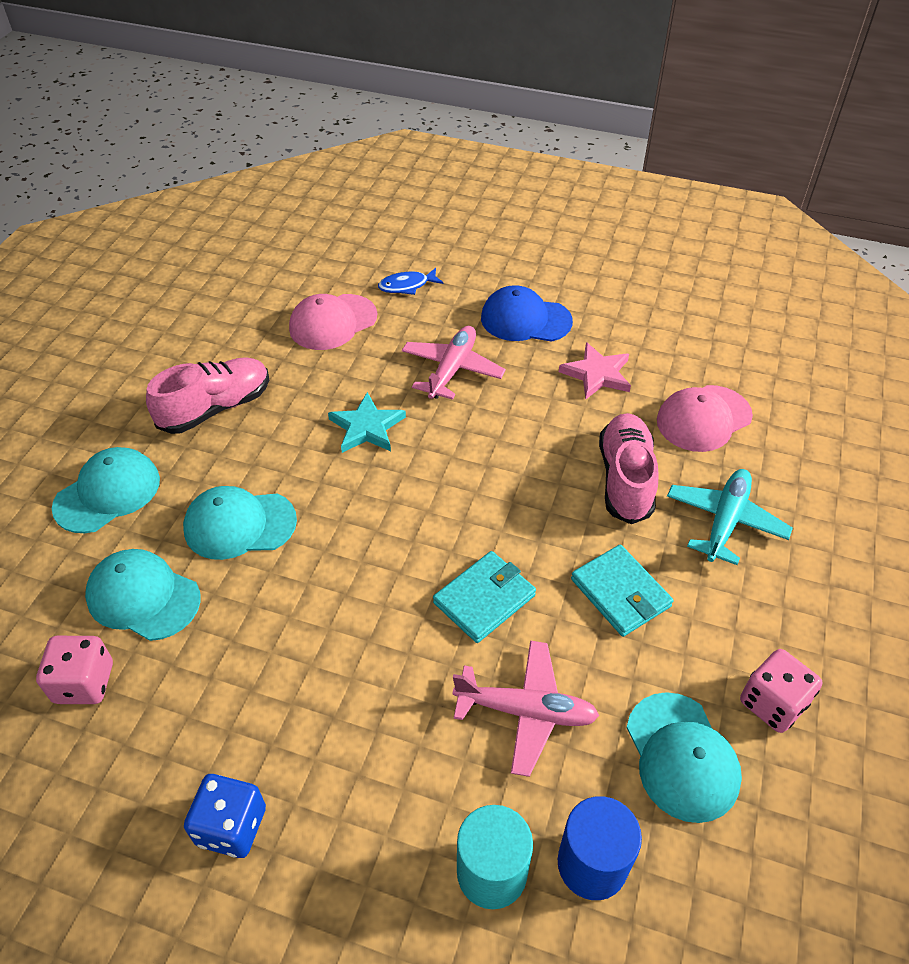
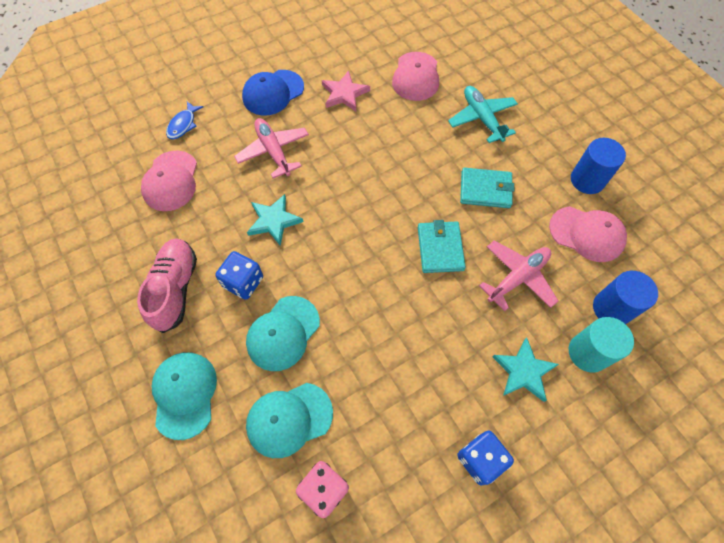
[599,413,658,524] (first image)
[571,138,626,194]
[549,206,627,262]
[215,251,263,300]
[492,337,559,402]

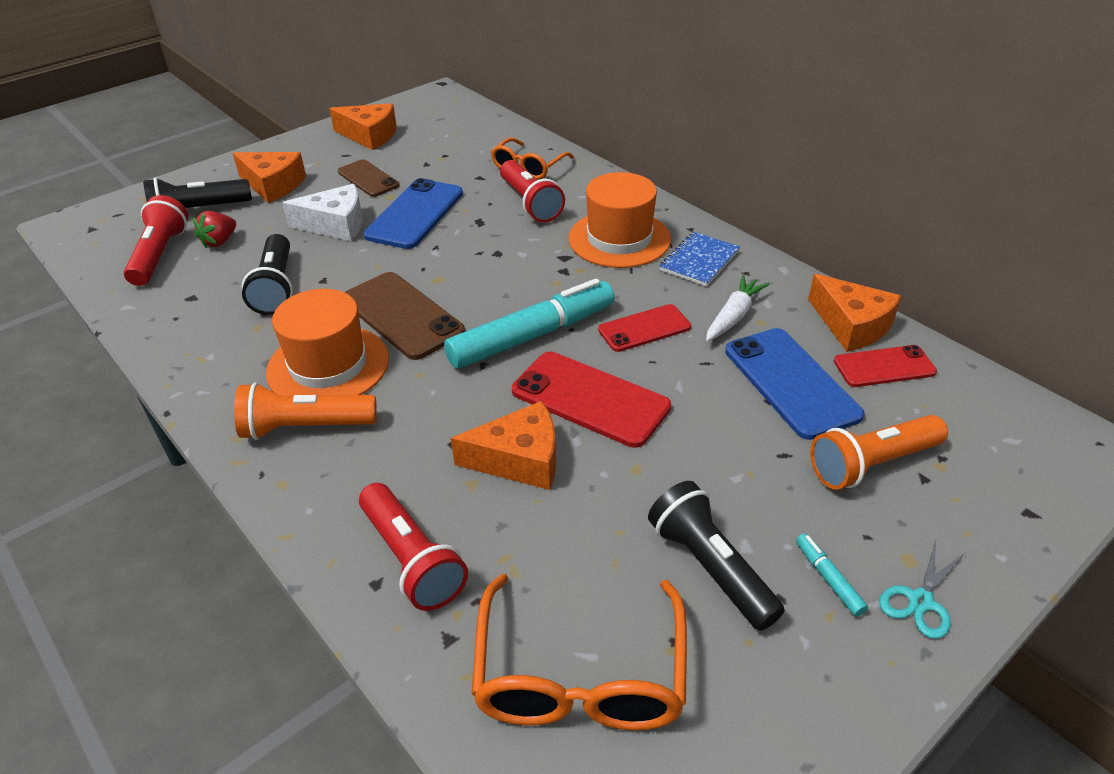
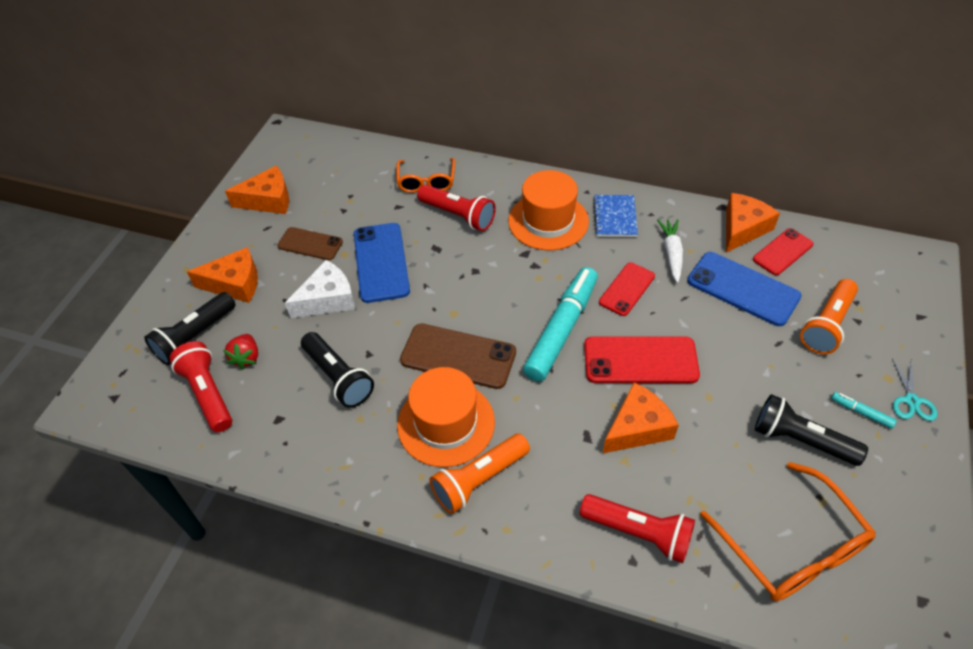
[726,193,780,253]

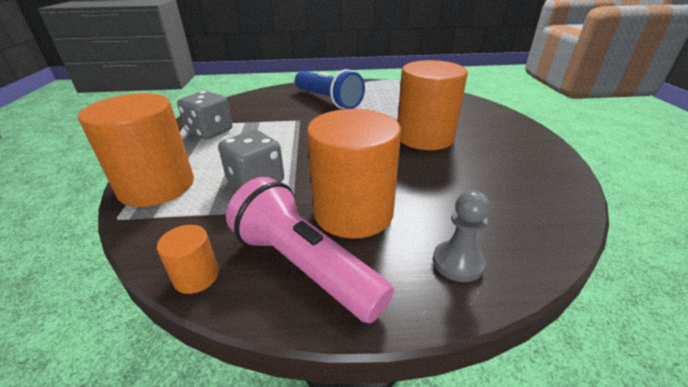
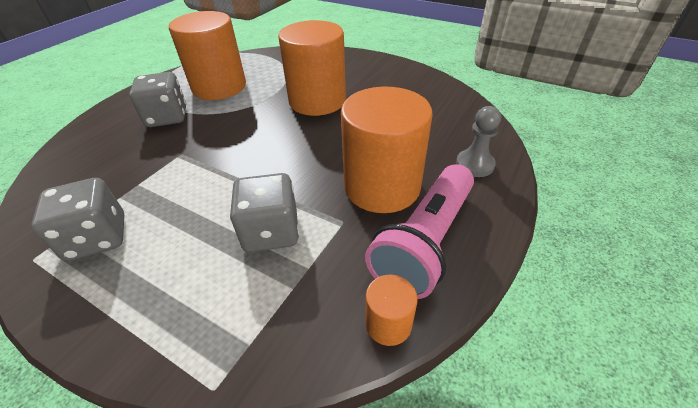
[129,72,186,127]
[169,11,246,100]
[365,164,474,299]

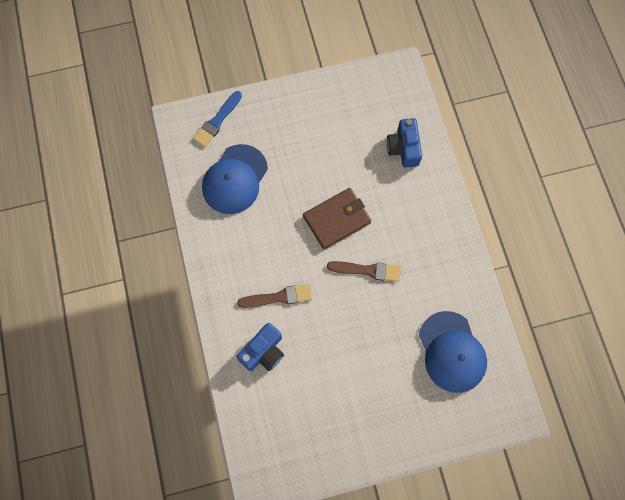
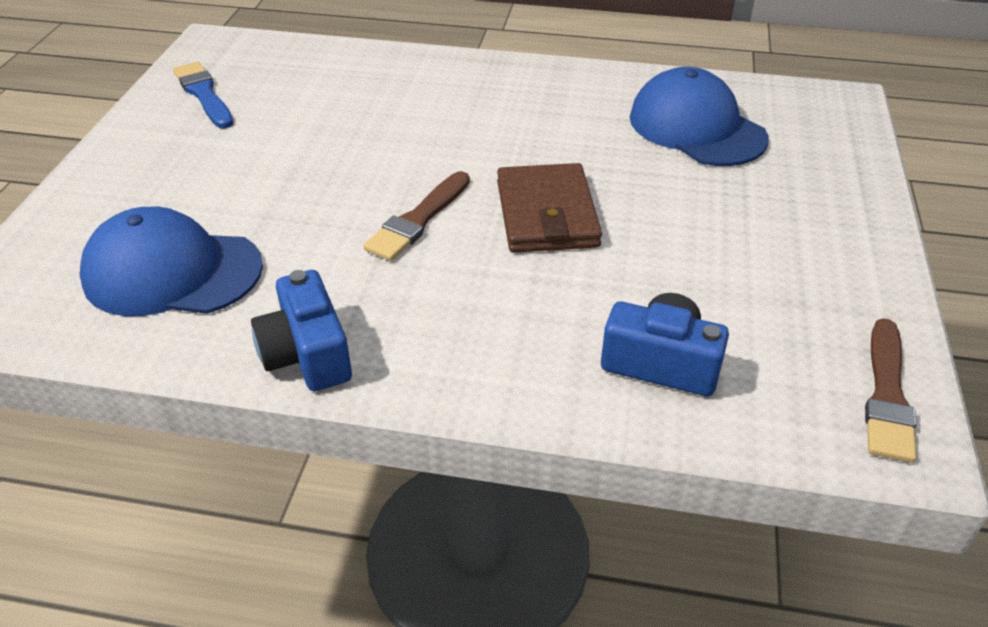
[173,62,233,128]
[865,319,916,463]
[251,270,352,391]

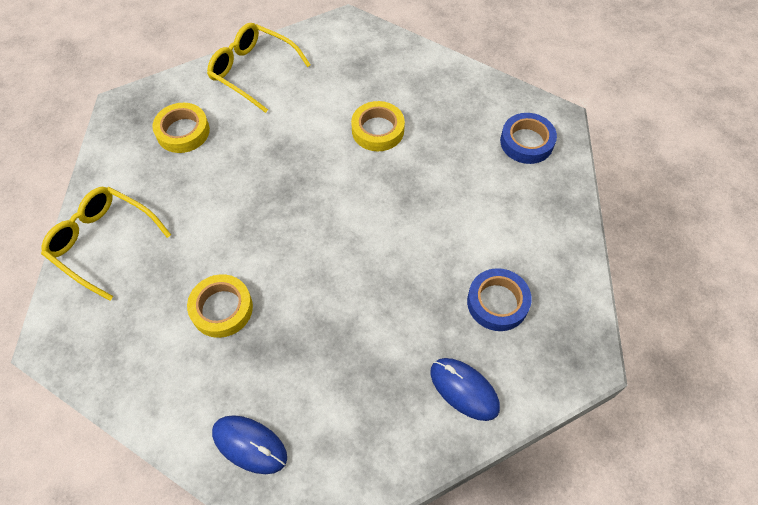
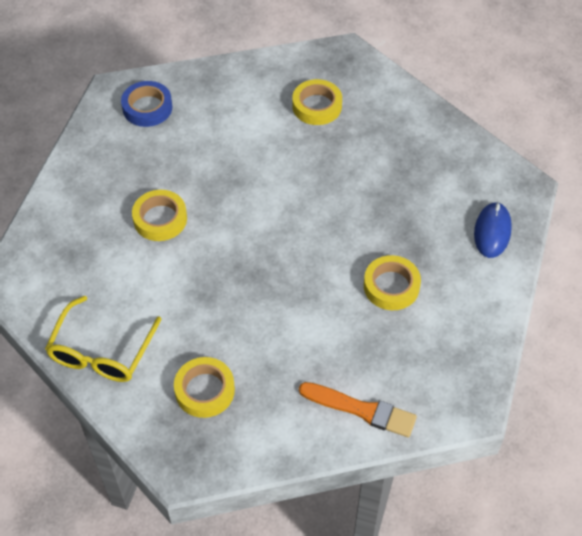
[299,382,417,438]
[292,79,342,125]
[430,358,500,421] (first image)

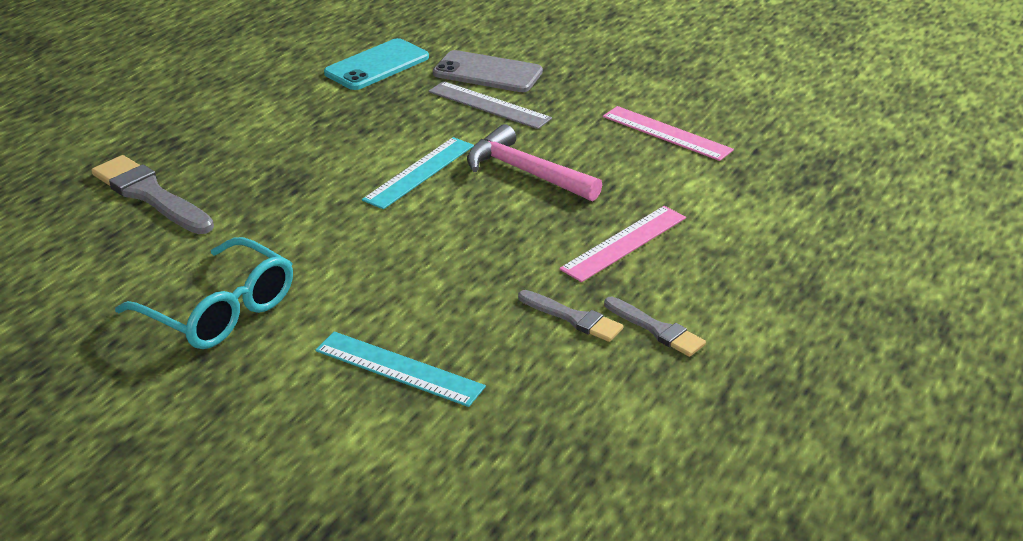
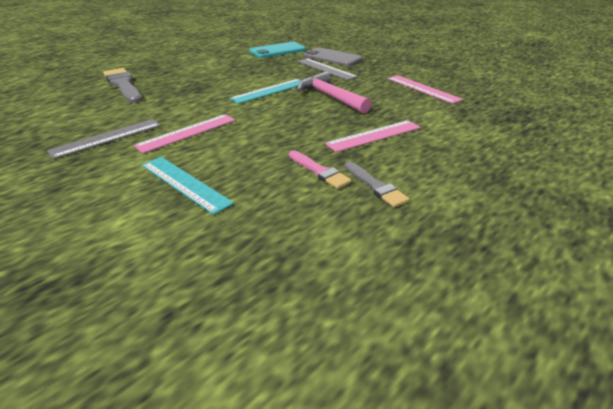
[47,119,161,159]
[289,150,351,189]
[134,114,235,153]

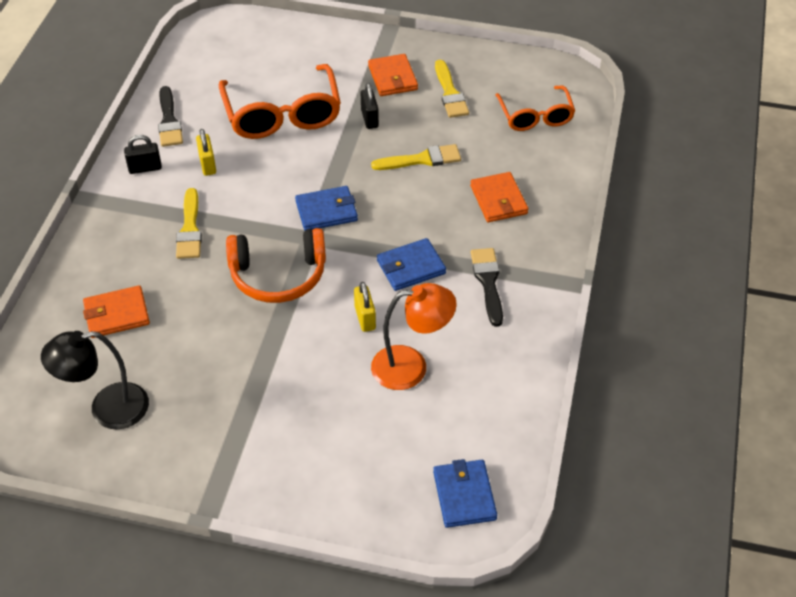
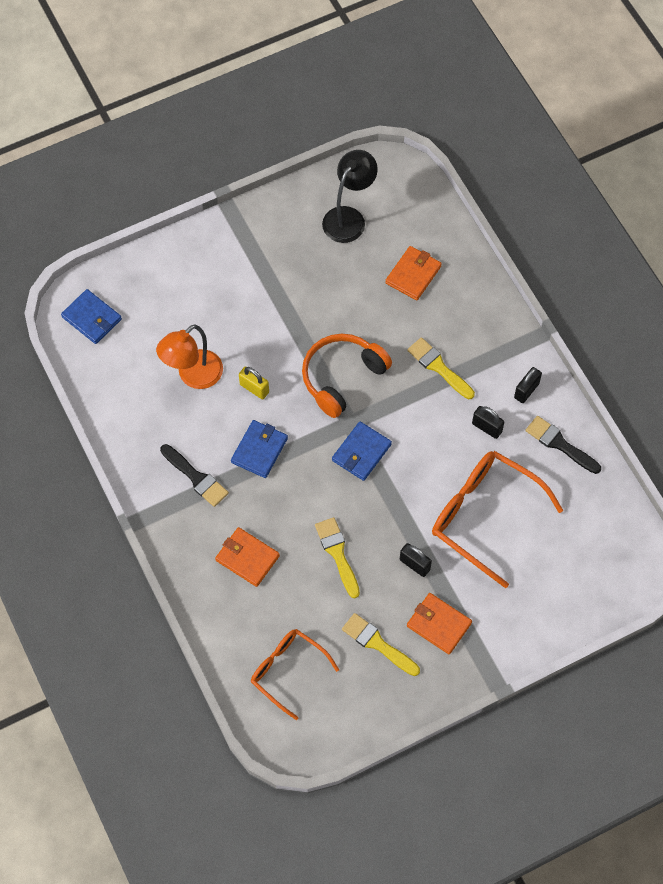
[472,406,504,439]
[315,517,360,598]

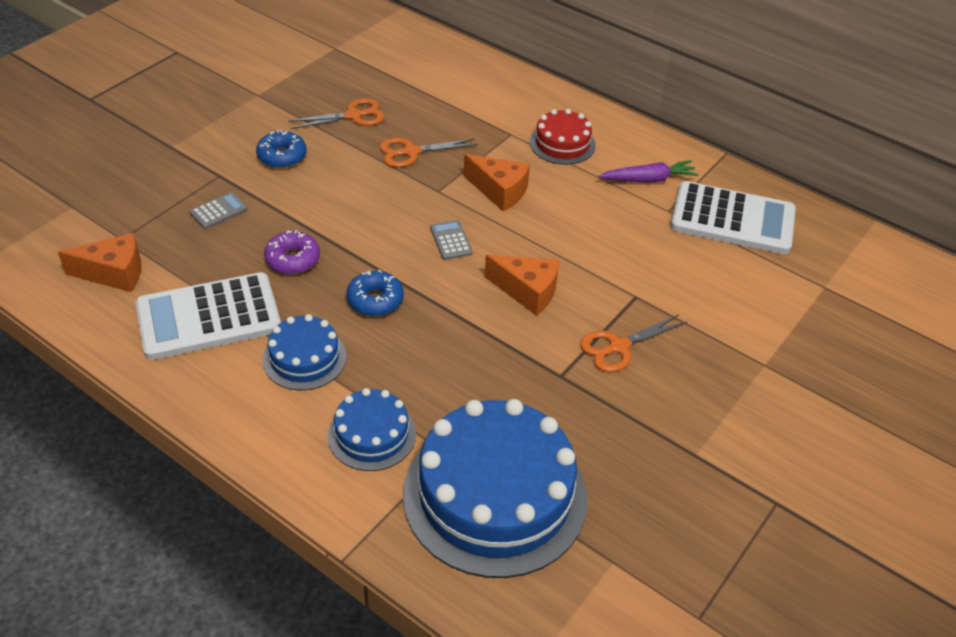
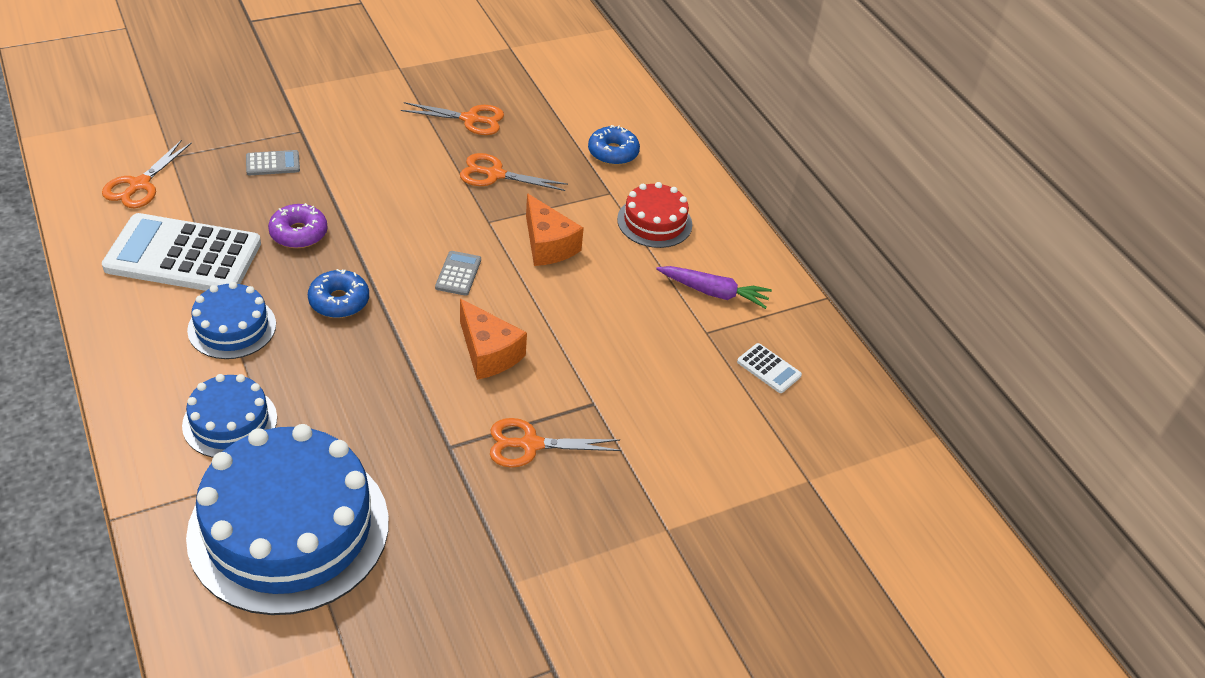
[588,125,640,165]
[737,343,802,393]
[102,140,192,208]

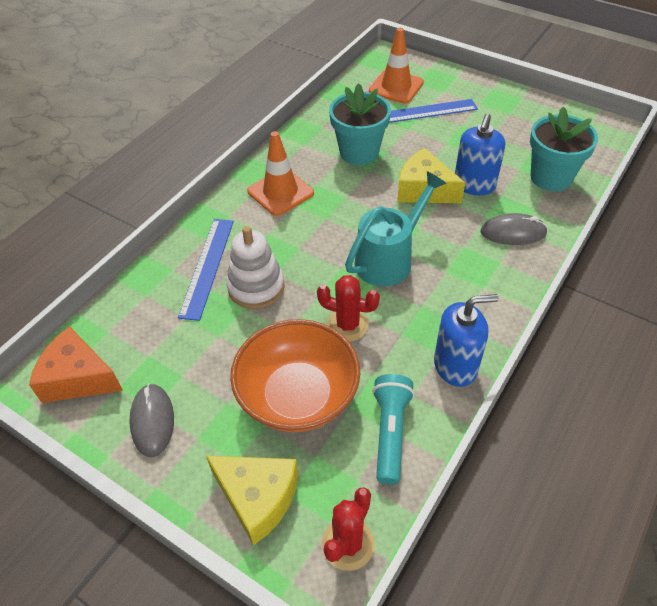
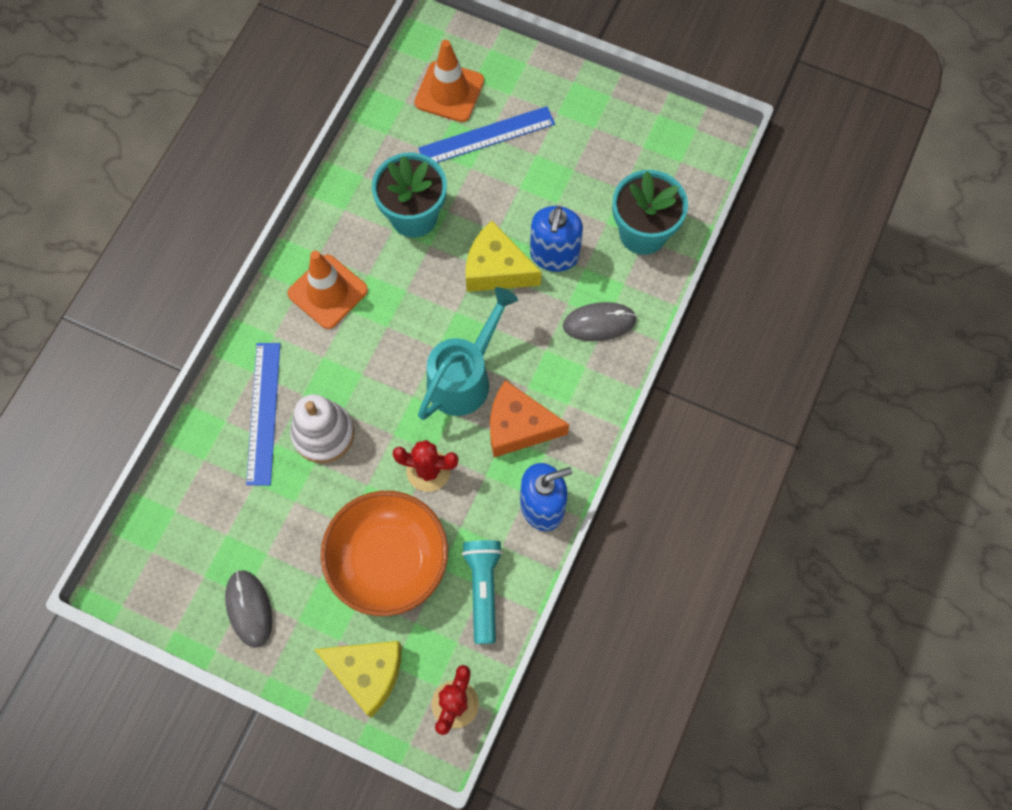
[490,380,569,457]

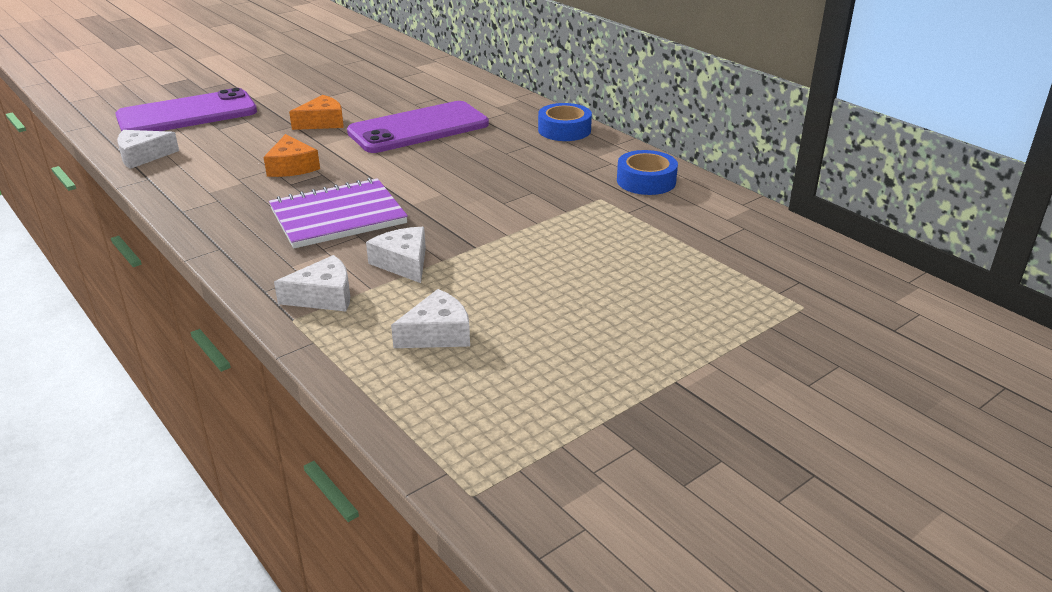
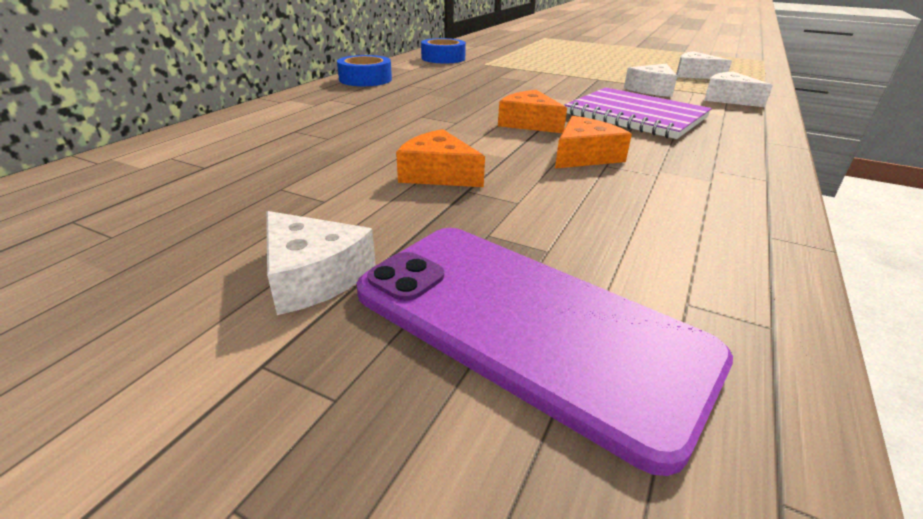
[347,101,489,153] (first image)
[266,211,376,315]
[498,90,567,133]

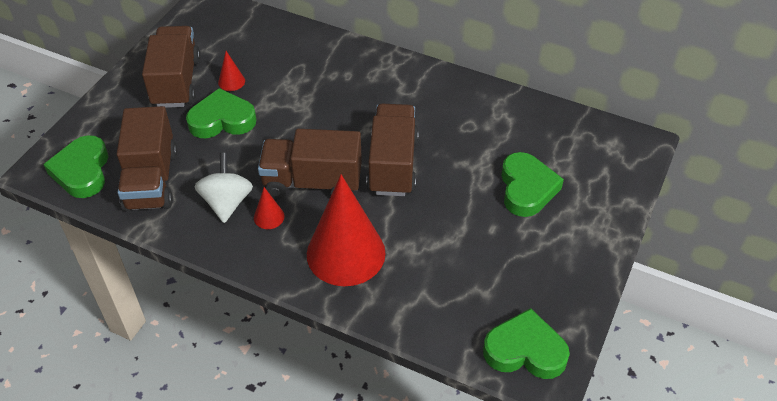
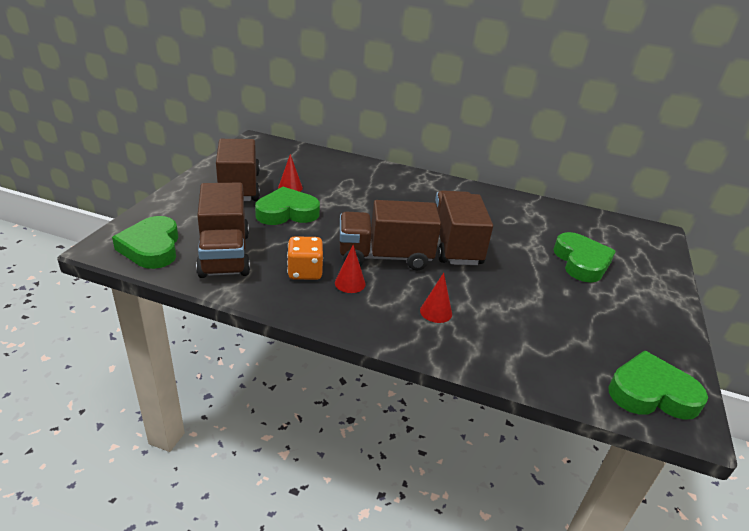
[287,236,323,280]
[420,273,452,323]

